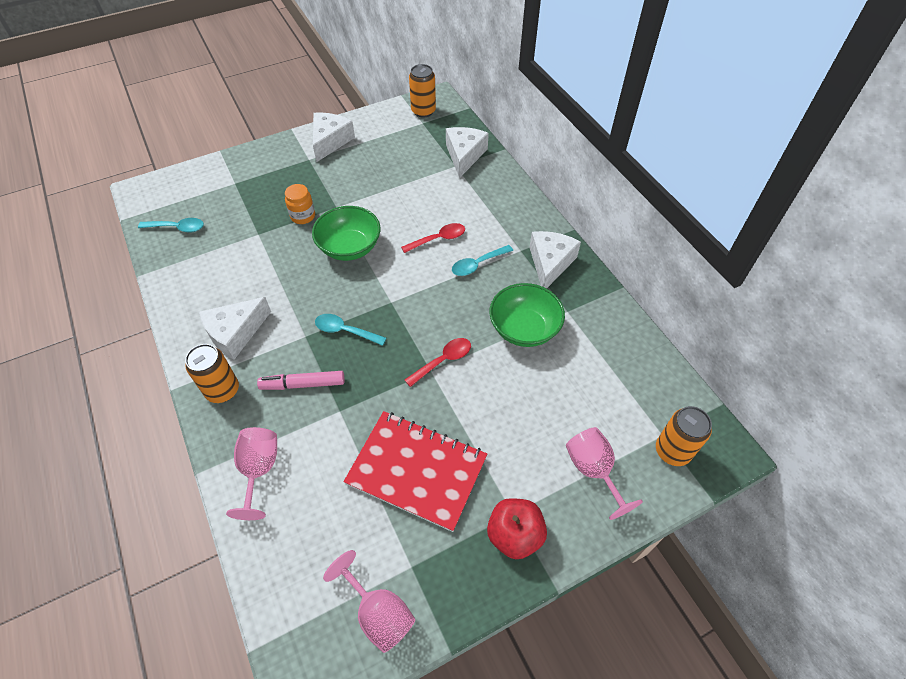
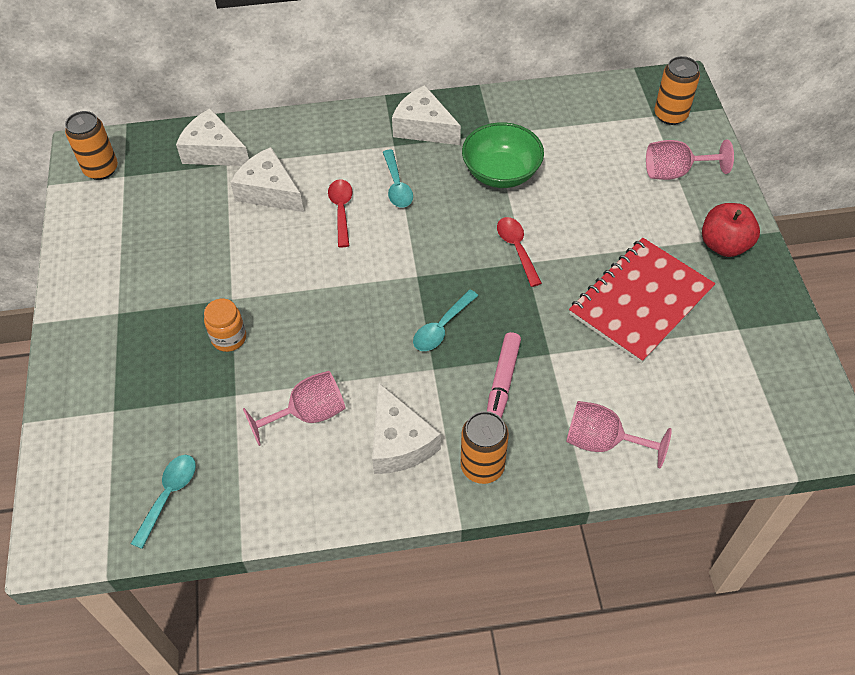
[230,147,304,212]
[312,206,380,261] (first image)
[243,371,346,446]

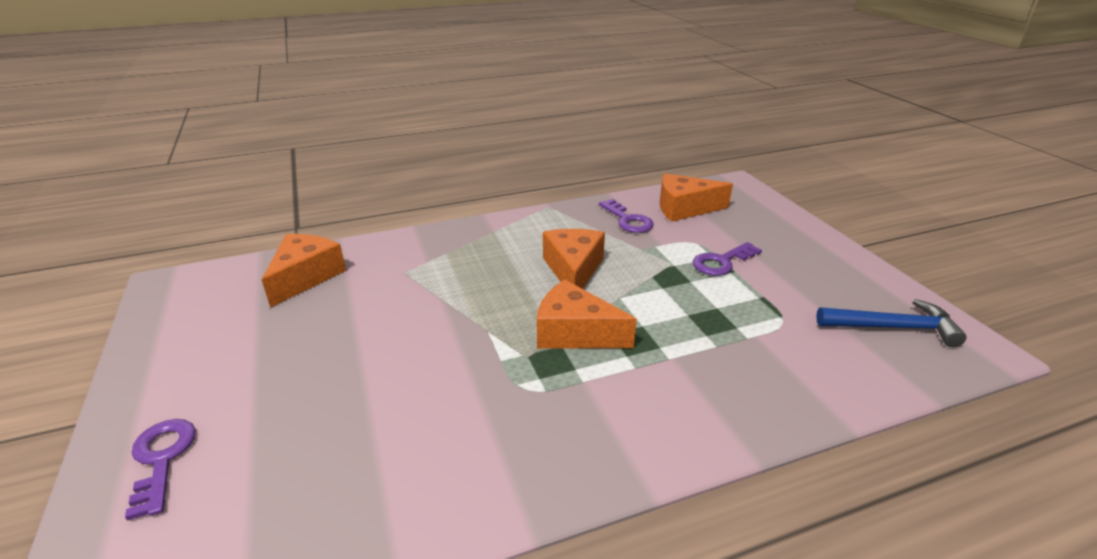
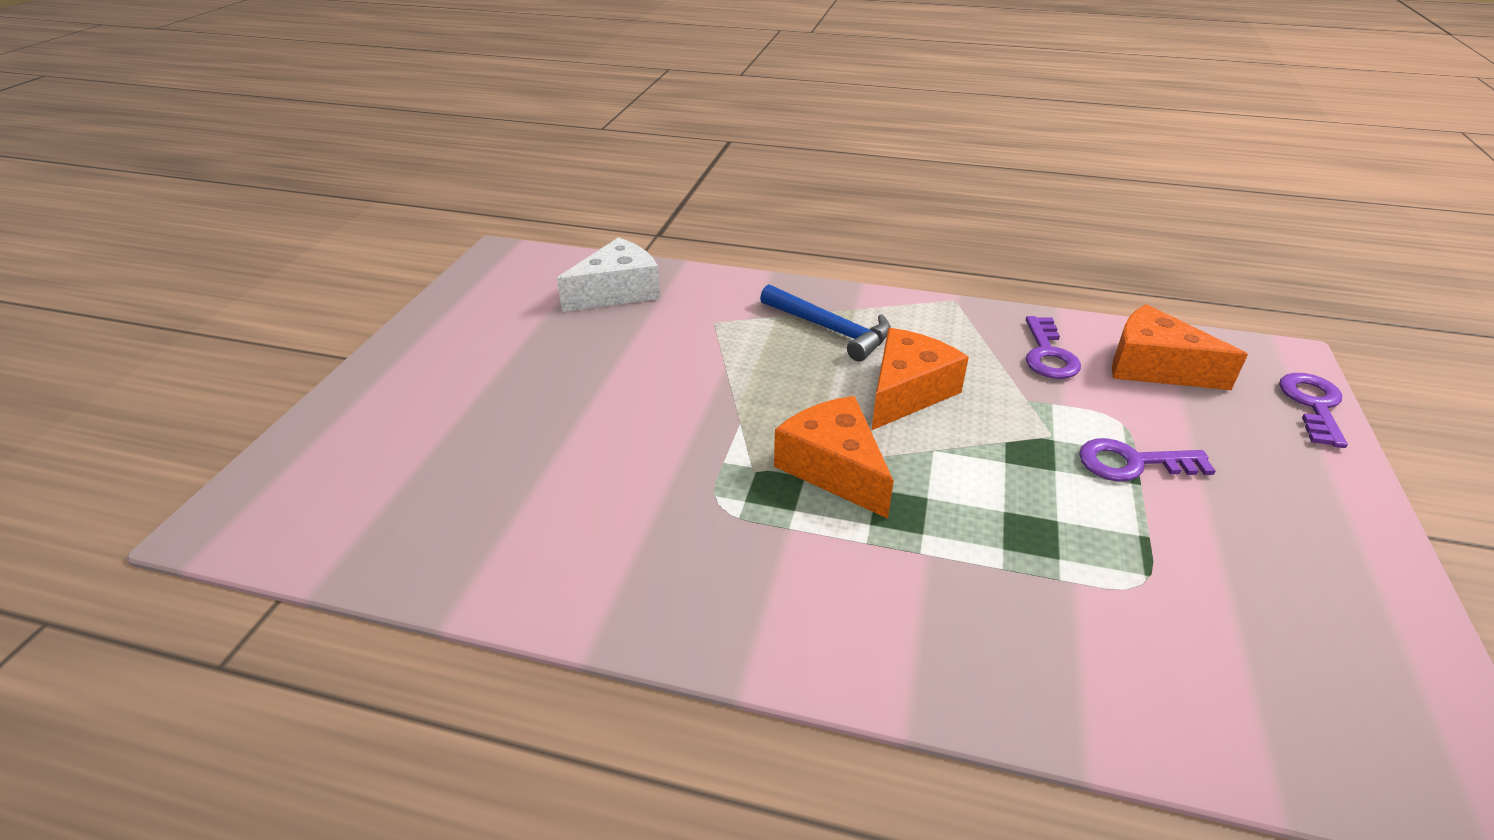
[557,237,660,312]
[760,284,891,361]
[1279,373,1348,448]

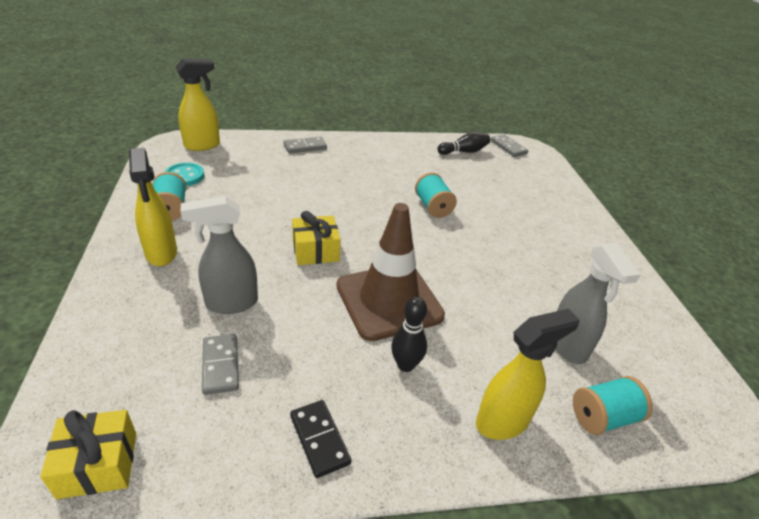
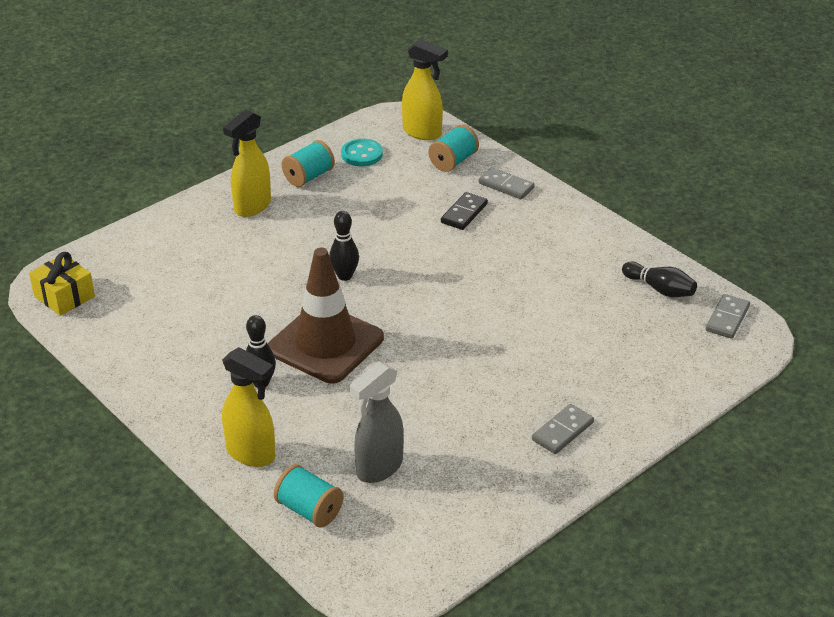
[428,125,479,172]
[181,196,258,314] (first image)
[329,211,359,281]
[532,404,594,454]
[441,192,488,230]

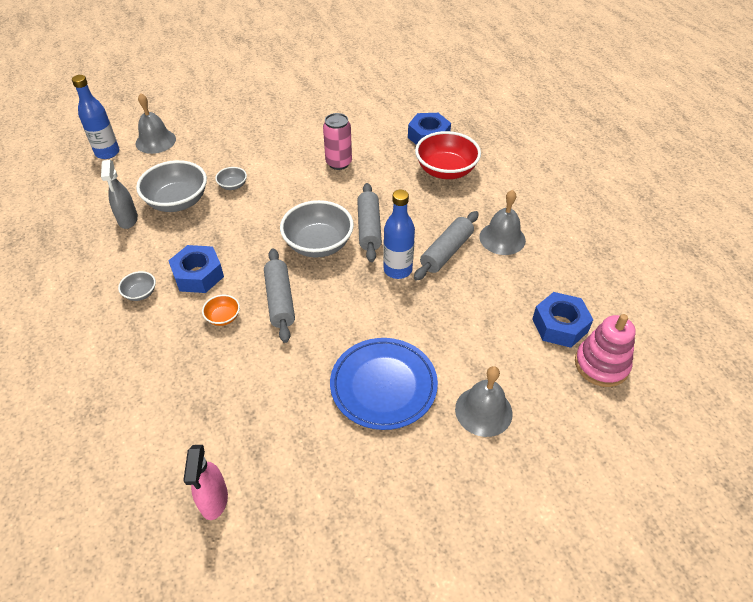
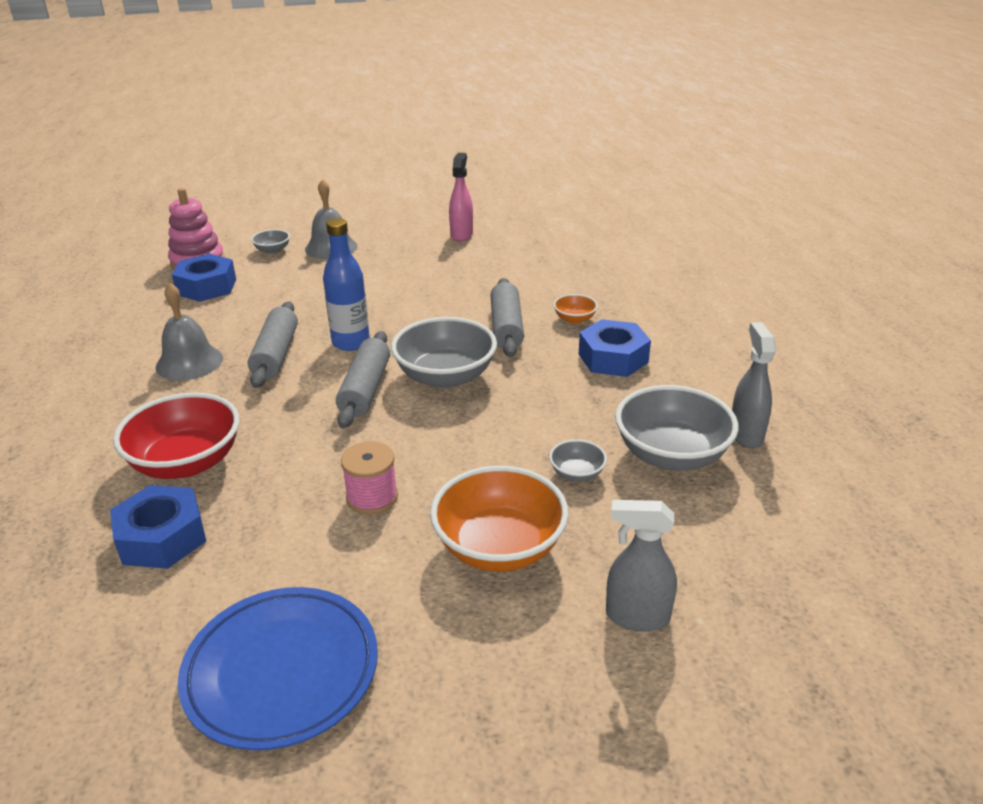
[72,75,119,159] (first image)
[135,93,176,154] (first image)
[341,441,398,514]
[248,301,298,388]
[251,229,290,254]
[178,587,378,750]
[449,153,473,242]
[430,466,569,572]
[606,500,677,631]

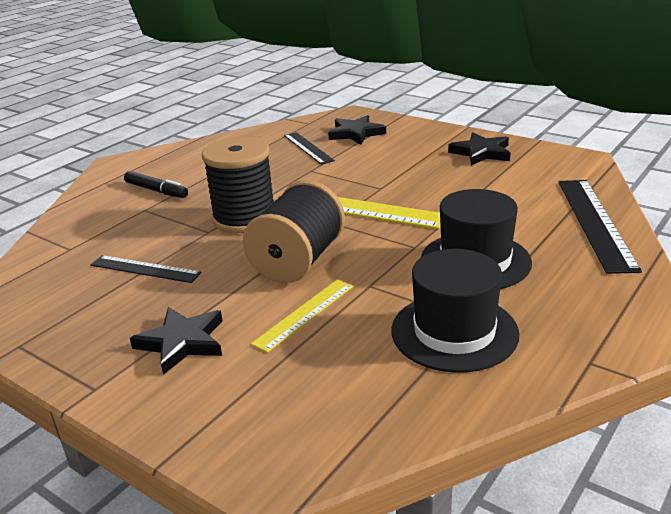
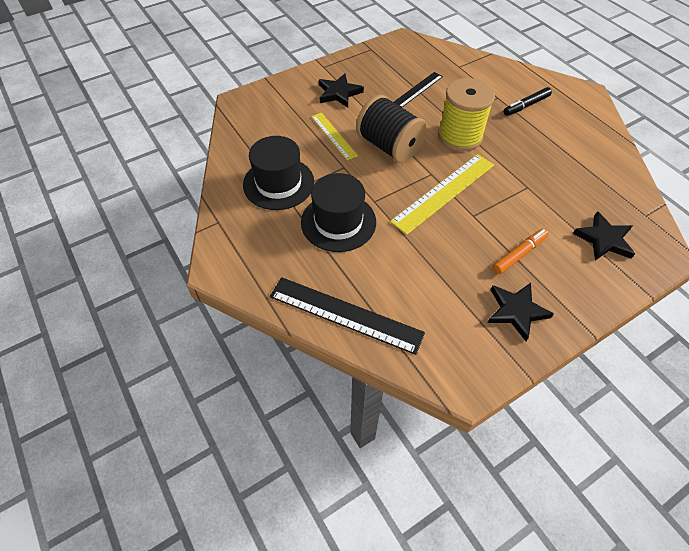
[284,132,335,165] (first image)
[438,78,495,151]
[493,229,549,274]

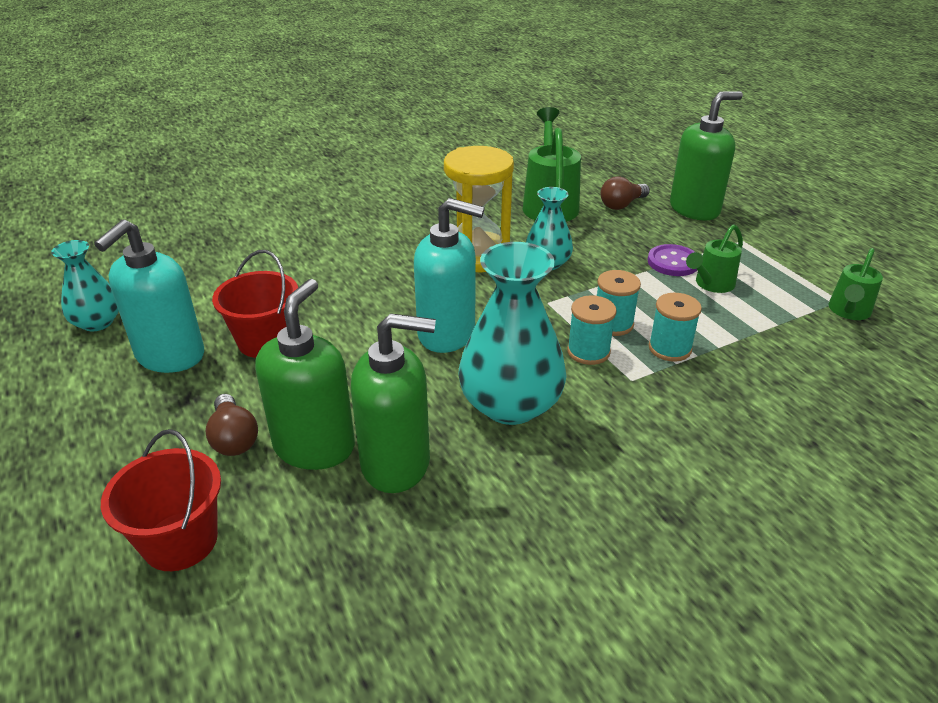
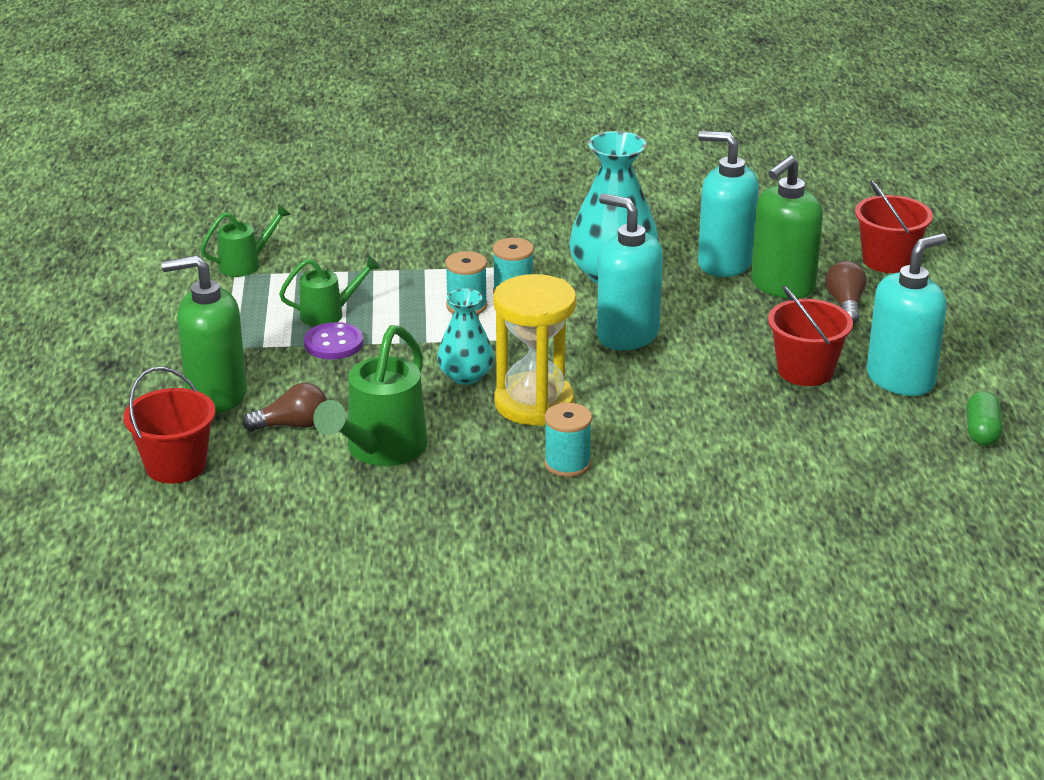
[966,391,1003,446]
[544,403,592,477]
[698,131,759,277]
[123,367,216,484]

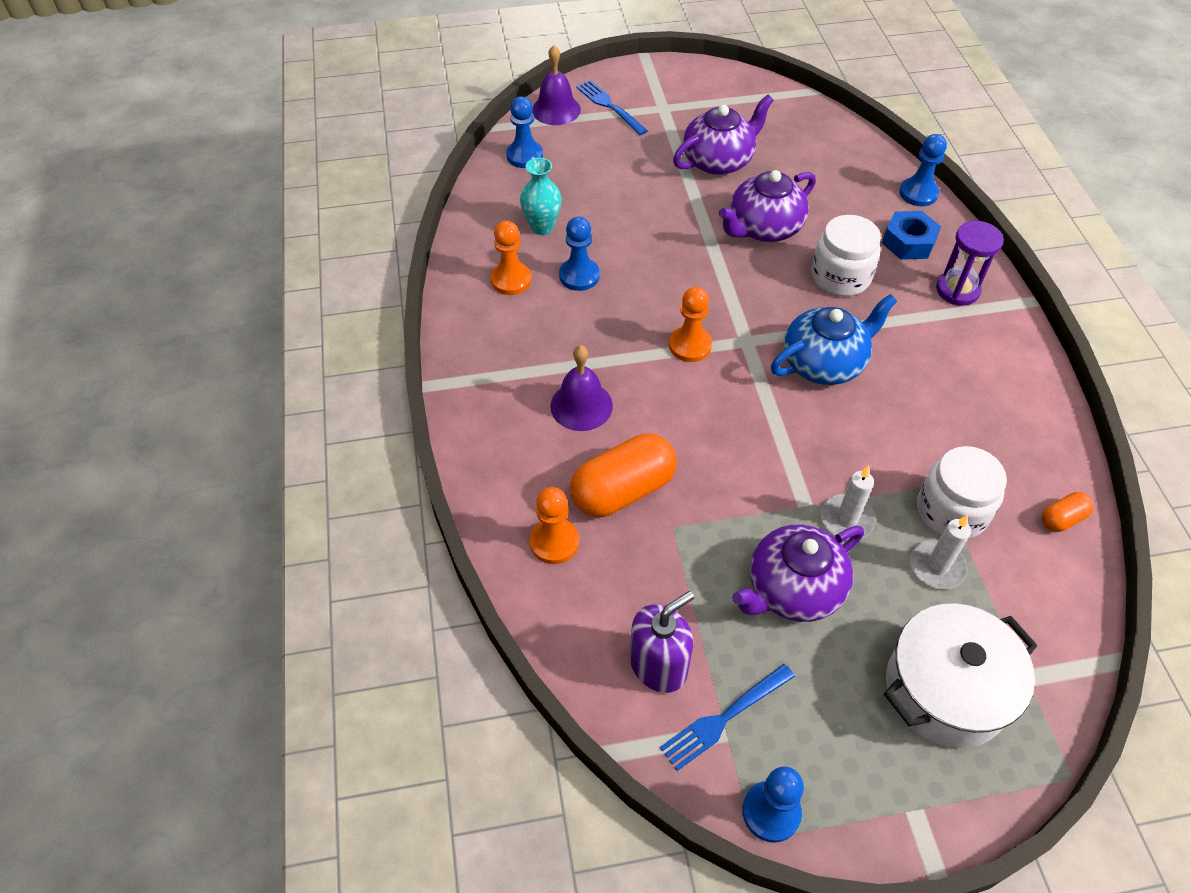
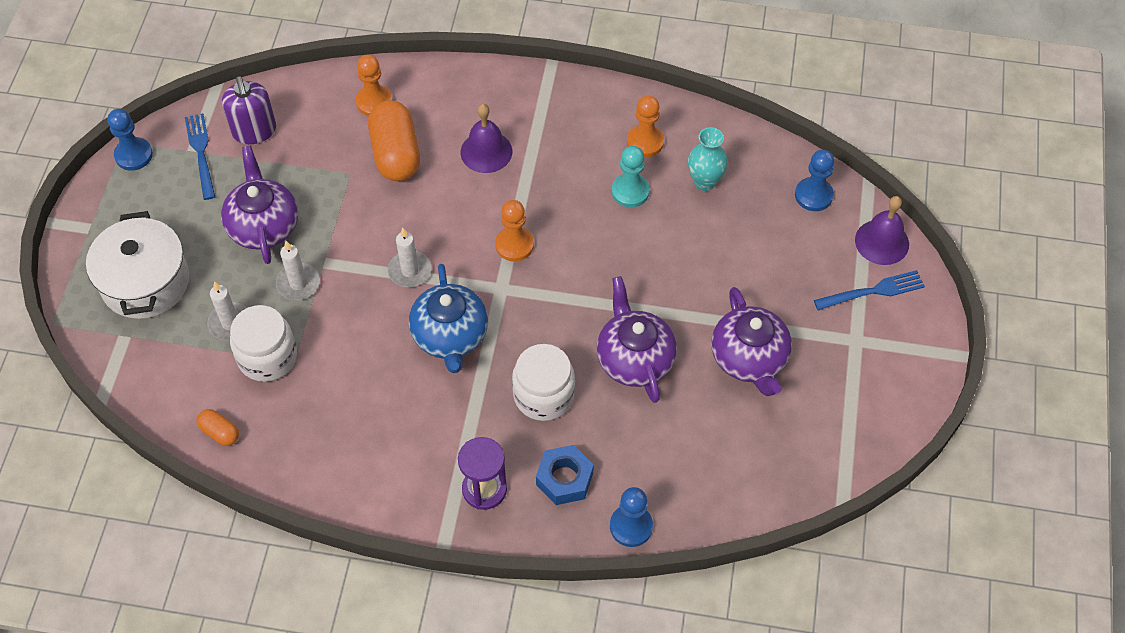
[611,146,650,208]
[196,409,239,446]
[388,228,431,287]

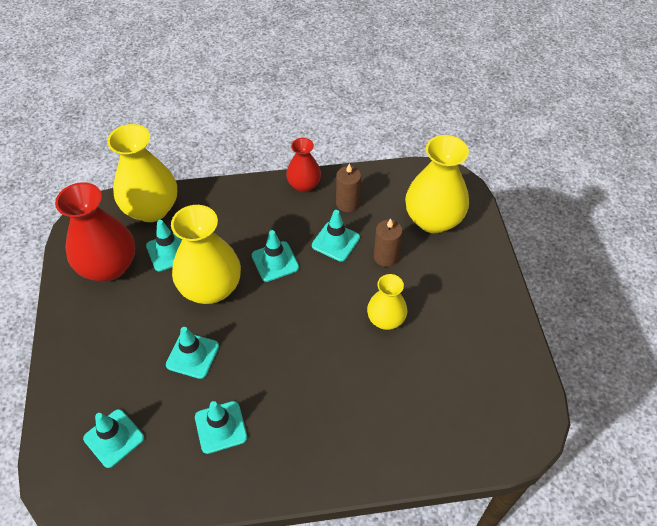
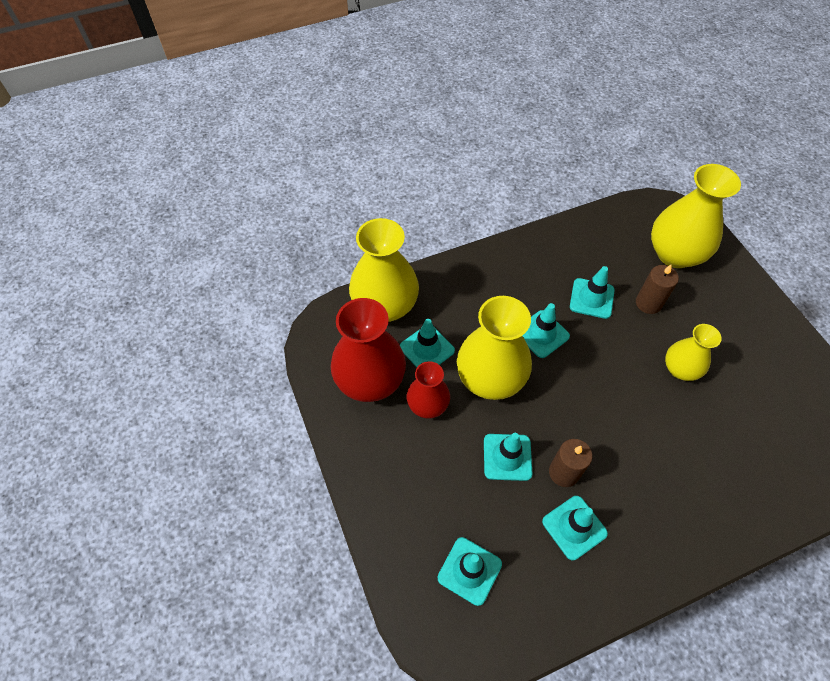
[407,361,450,418]
[549,439,592,487]

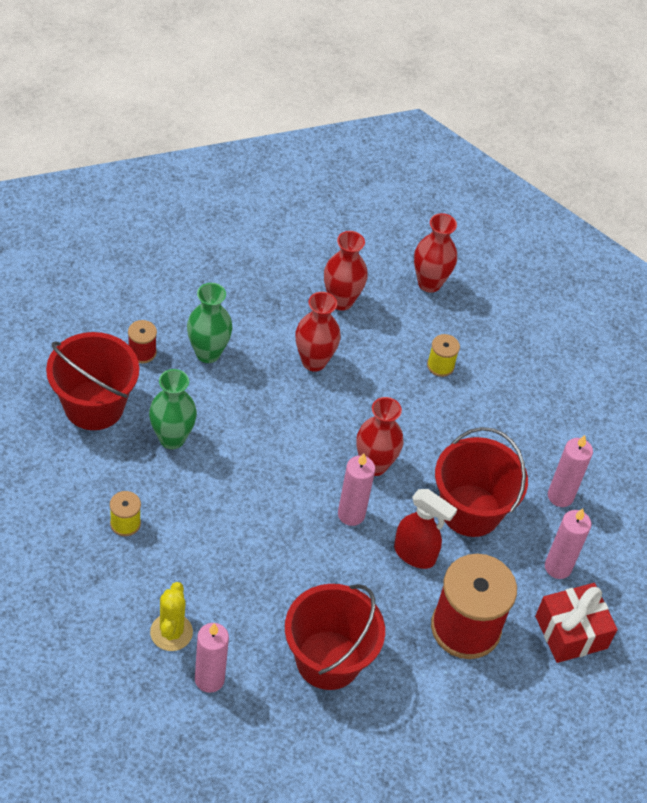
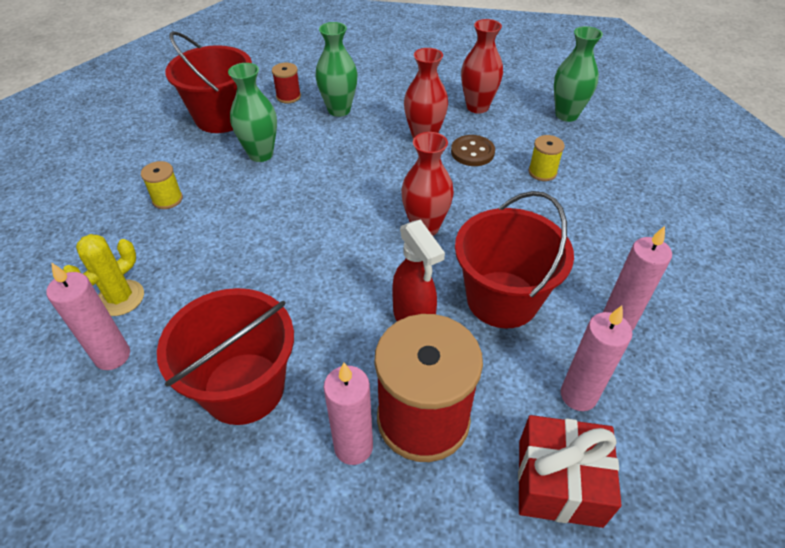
[554,26,603,122]
[323,363,373,465]
[451,135,495,166]

